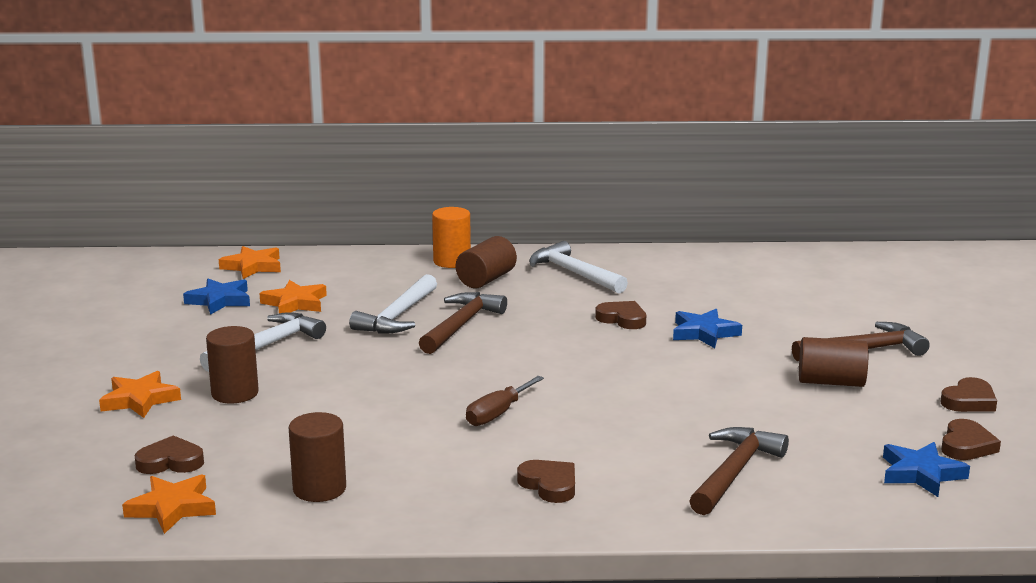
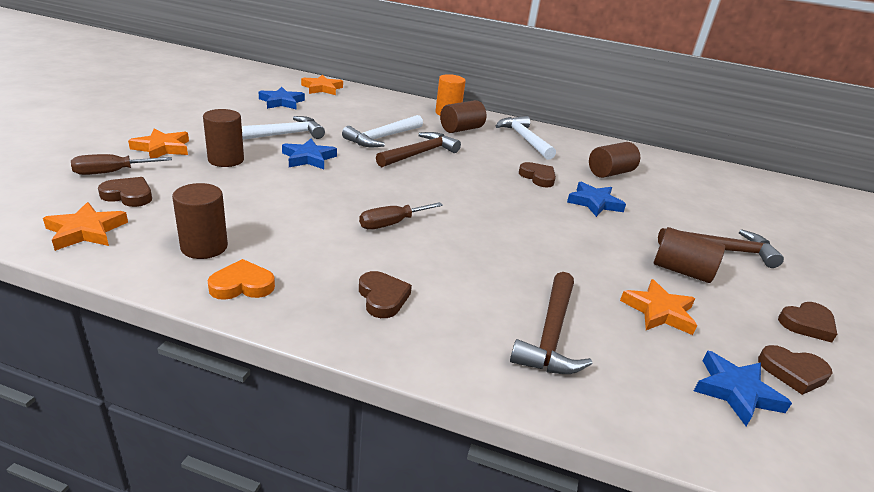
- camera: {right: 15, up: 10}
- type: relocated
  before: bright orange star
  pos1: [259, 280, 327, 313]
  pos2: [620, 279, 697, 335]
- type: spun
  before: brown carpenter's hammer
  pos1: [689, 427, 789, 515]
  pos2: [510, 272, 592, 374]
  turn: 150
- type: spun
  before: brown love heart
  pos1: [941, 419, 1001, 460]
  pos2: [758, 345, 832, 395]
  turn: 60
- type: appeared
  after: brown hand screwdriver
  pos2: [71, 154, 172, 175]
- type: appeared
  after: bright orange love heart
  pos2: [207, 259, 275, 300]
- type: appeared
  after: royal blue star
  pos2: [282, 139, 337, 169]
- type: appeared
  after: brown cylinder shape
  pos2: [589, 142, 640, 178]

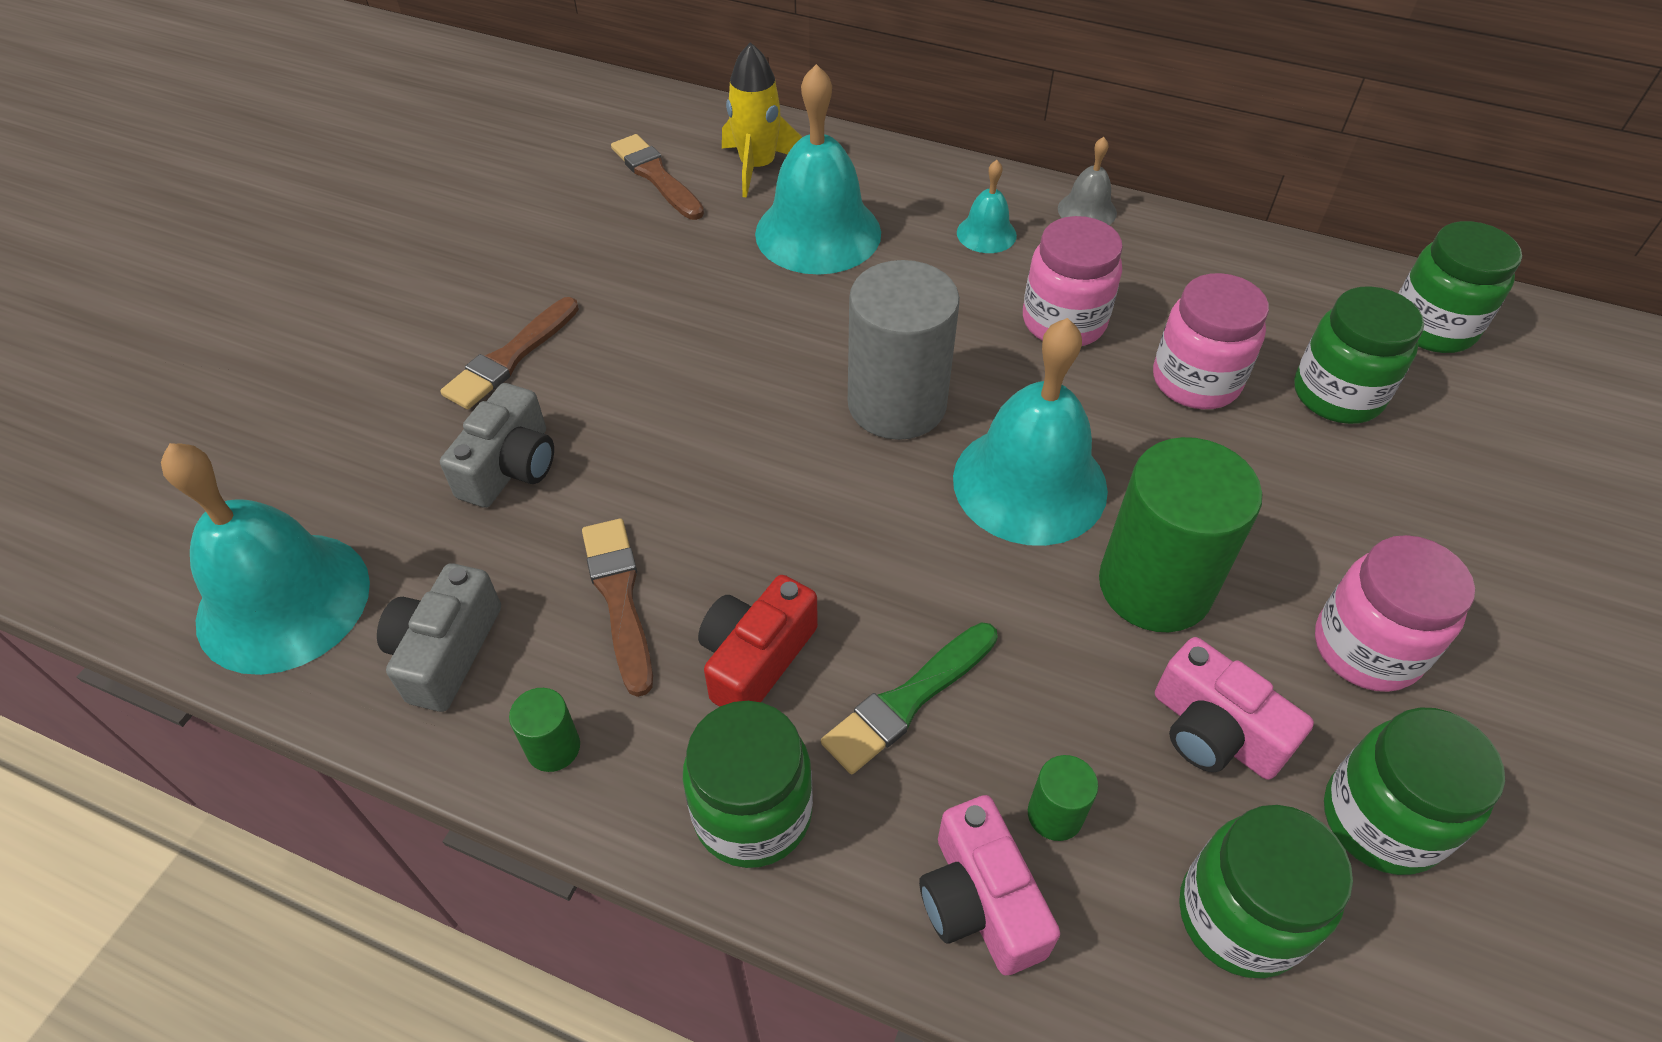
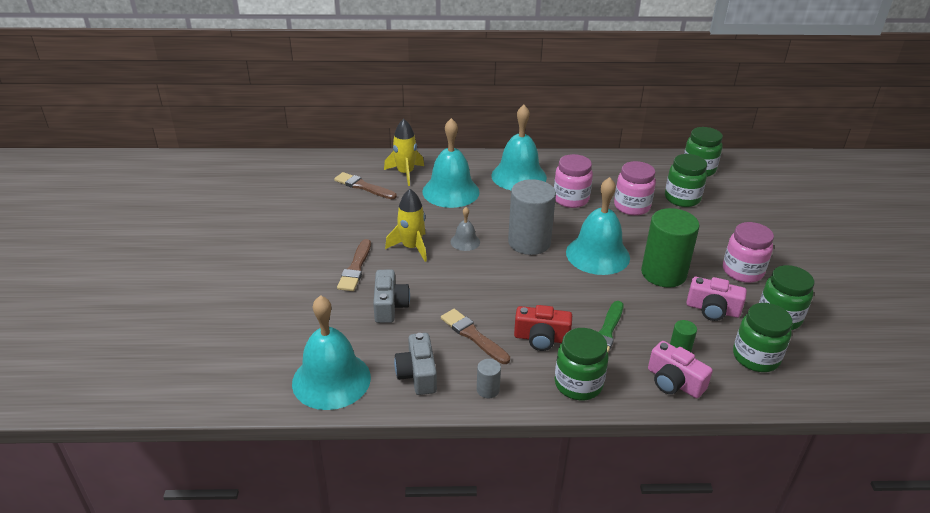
- camera: {right: -25, up: -15}
- type: colour
  before: emerald cylinder shape
  after: gray cylinder shape
  pos1: [509, 688, 580, 772]
  pos2: [477, 359, 501, 398]
- type: spun
  before: scarlet photo camera
  pos1: [698, 575, 818, 707]
  pos2: [514, 305, 572, 351]
  turn: -90
- type: size
  before: turquoise school bell
  pos1: [957, 160, 1017, 253]
  pos2: [491, 105, 547, 190]
  scale: 2.11
- type: relocated
  before: gray school bell
  pos1: [1058, 137, 1117, 225]
  pos2: [451, 207, 480, 251]
- type: appeared
  after: golden spaceship
  pos2: [385, 189, 427, 262]

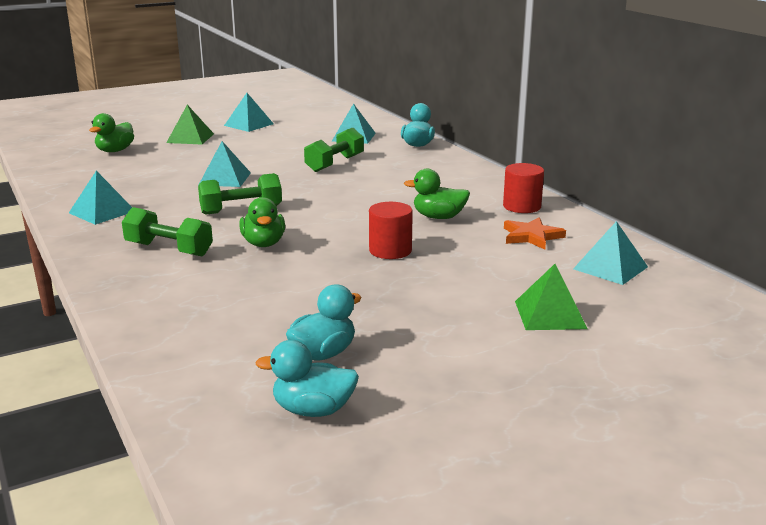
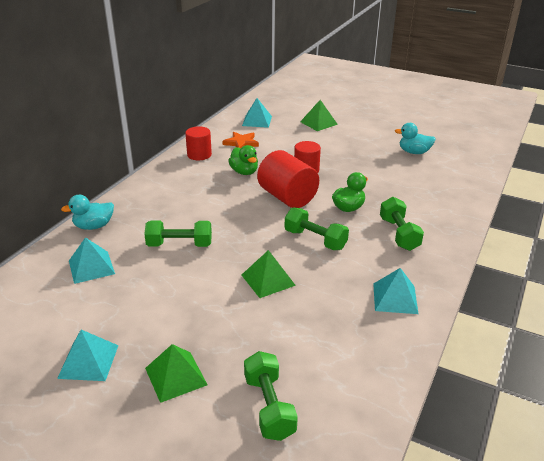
- camera: {right: -125, up: 10}
- type: exchanged
  before: emerald rubber duck
  after: emerald dumbbell
  pos1: [89, 113, 134, 152]
  pos2: [244, 351, 298, 441]
- type: colour
  before: turquoise pyramid
  after: emerald pyramid
  pos1: [199, 141, 251, 187]
  pos2: [242, 250, 296, 298]
- type: missing
  before: turquoise rubber duck
  pos1: [255, 340, 359, 417]
- type: appeared
  after: scarlet cylinder shape
  pos2: [257, 150, 319, 208]

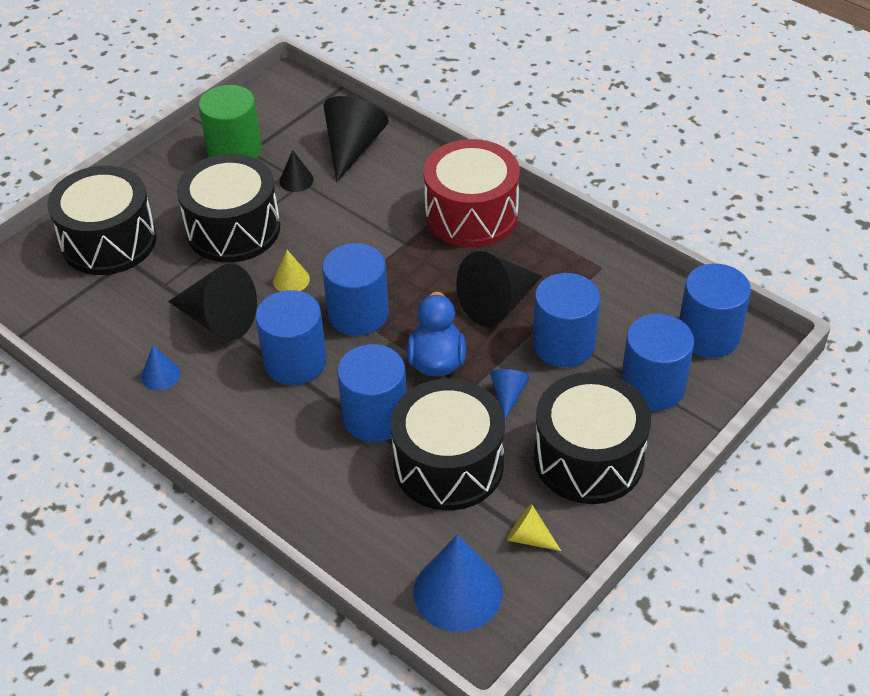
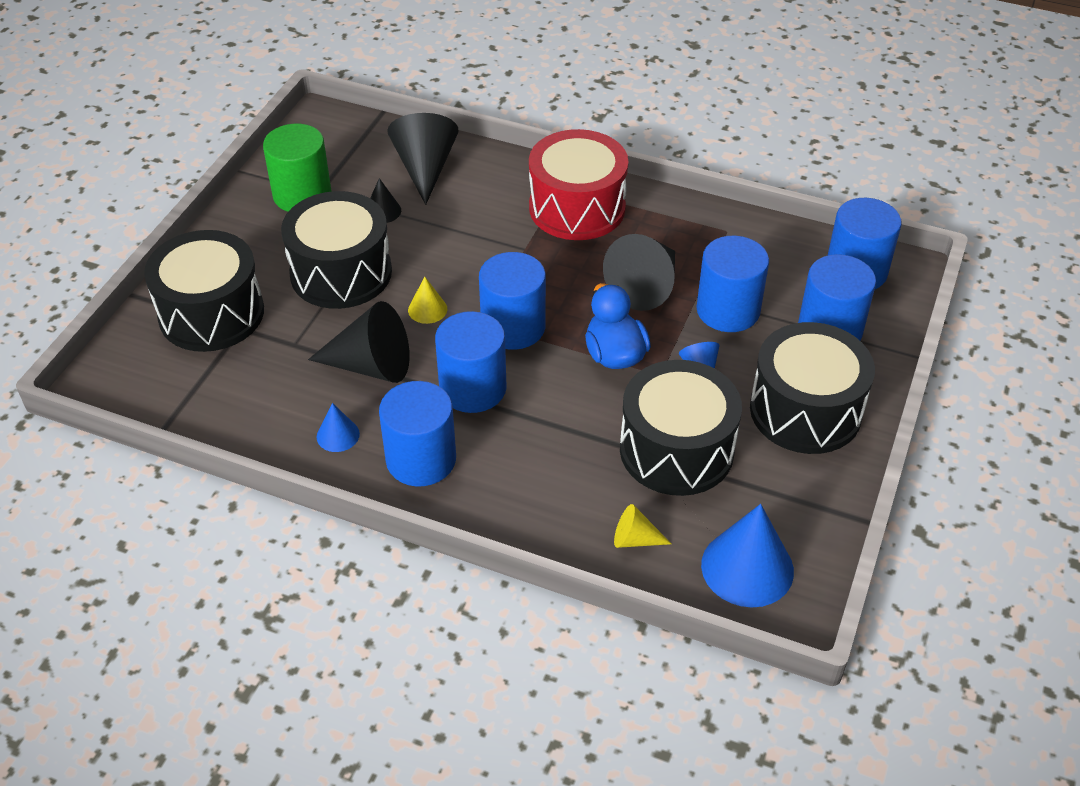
- camera: {right: -20, up: 0}
- type: relocated
  before: royal blue cylinder shape
  pos1: [337, 344, 407, 442]
  pos2: [379, 381, 456, 486]
- type: relocated
  before: golden cone shape
  pos1: [507, 504, 561, 551]
  pos2: [614, 504, 671, 548]

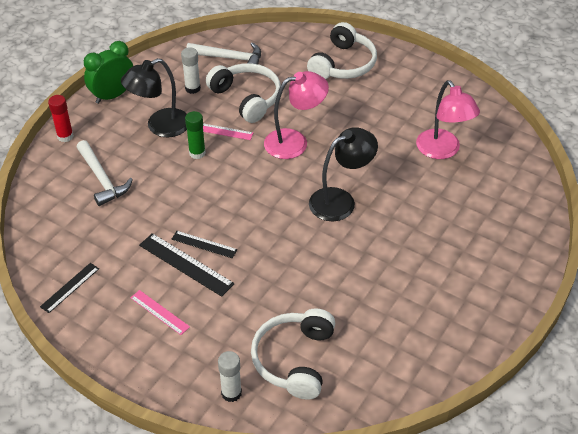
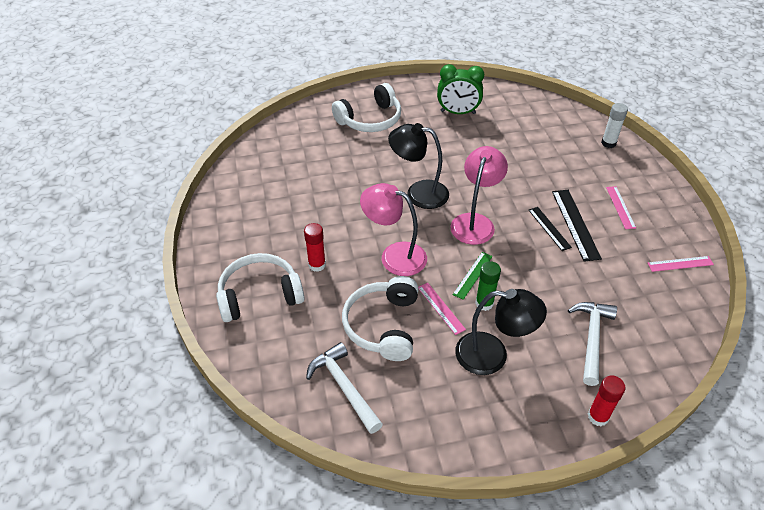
- camera: {right: -135, up: 0}
- type: colour
  before: black ruler
  after: pink ruler
  pos1: [40, 263, 99, 313]
  pos2: [648, 256, 714, 272]
- type: relocated
  before: emerald clock
  pos1: [84, 41, 133, 104]
  pos2: [437, 64, 484, 114]
- type: missing
  before: white stick of glue
  pos1: [181, 47, 201, 94]
- type: relocated
  before: white over-ear headphones
  pos1: [251, 308, 335, 400]
  pos2: [332, 83, 401, 132]
- type: relocated
  before: pink reading lamp
  pos1: [416, 80, 480, 159]
  pos2: [450, 146, 508, 245]
- type: appeared
  after: scarlet stick of glue
  pos2: [304, 223, 326, 272]
- type: appeared
  after: emerald ruler
  pos2: [453, 252, 493, 300]

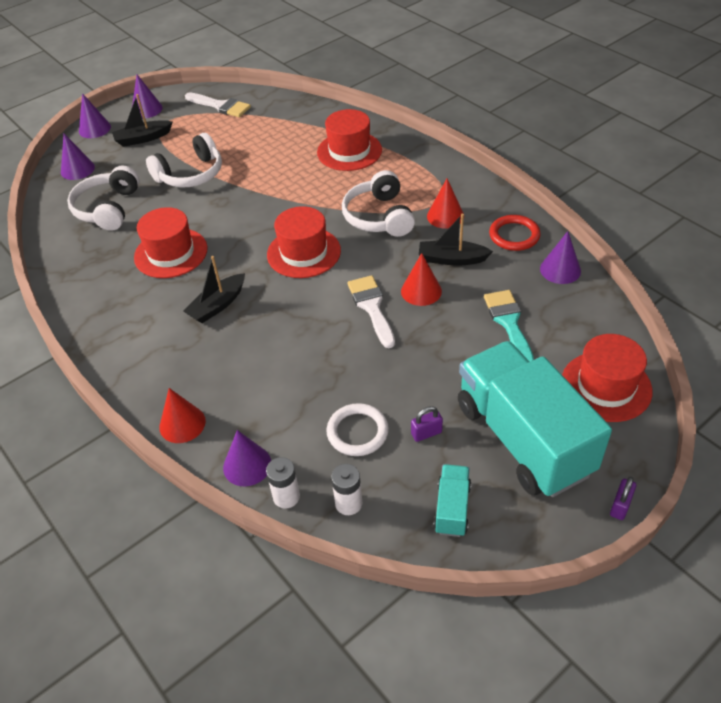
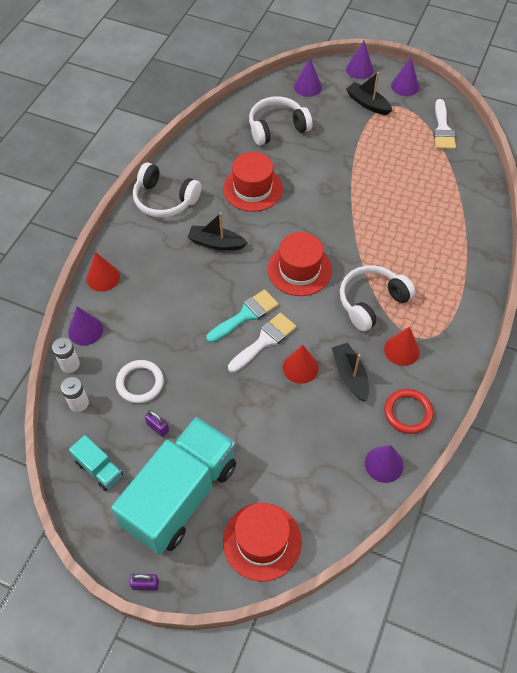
- camera: {right: 60, up: 10}
- type: relocated
  before: white over-ear headphones
  pos1: [146, 133, 222, 188]
  pos2: [133, 162, 201, 218]
- type: missing
  before: scarlet top hat
  pos1: [317, 109, 382, 171]
- type: spun
  before: turquoise toy truck
  pos1: [434, 464, 471, 537]
  pos2: [69, 435, 123, 491]
  turn: 60
- type: relocated
  before: turquoise paintbrush
  pos1: [484, 290, 534, 362]
  pos2: [206, 289, 279, 343]

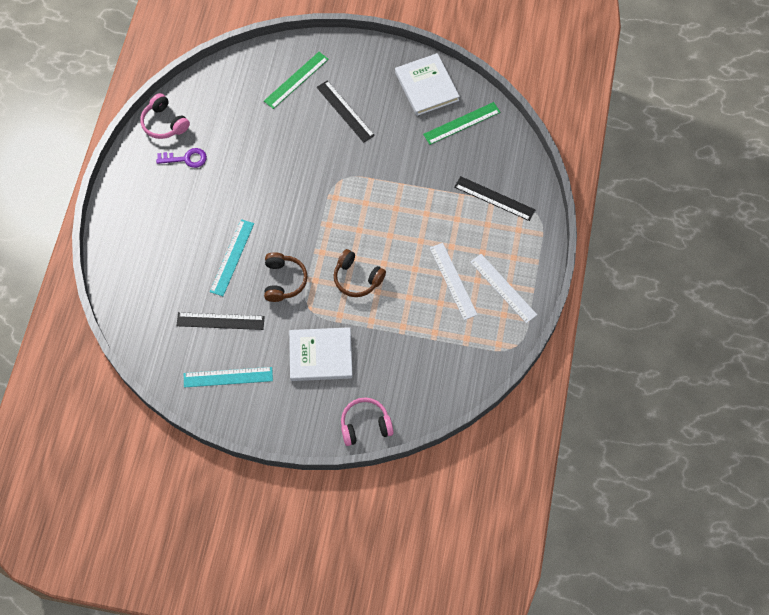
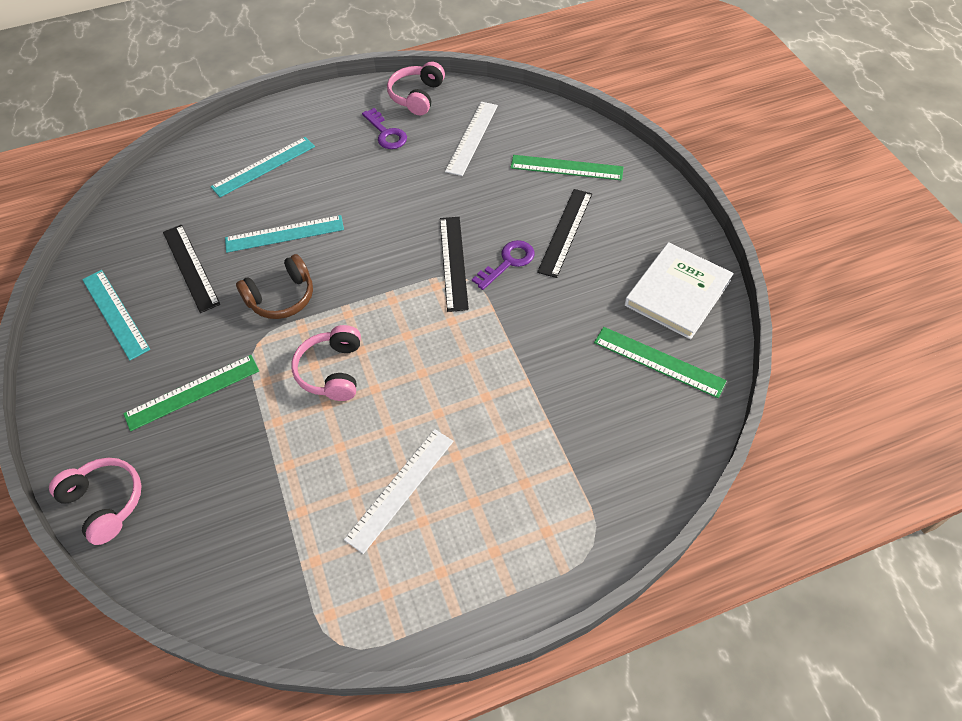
- camera: {right: 60, up: -10}
- type: exchanged
  before: white hardcover
  after: emerald ruler
  pos1: [289, 327, 353, 381]
  pos2: [123, 355, 259, 431]
- type: colour
  before: brown over-ear headphones
  after: pink over-ear headphones
  pos1: [334, 249, 386, 297]
  pos2: [291, 325, 361, 401]
- type: relocated
  before: black ruler
  pos1: [454, 176, 535, 221]
  pos2: [440, 217, 469, 312]
- type: relocated
  before: white ruler
  pos1: [470, 254, 537, 323]
  pos2: [445, 102, 498, 176]
- type: appeared
  after: turquoise ruler
  pos2: [211, 137, 315, 197]
- type: appeared
  after: royal purple latchkey
  pos2: [472, 240, 535, 290]

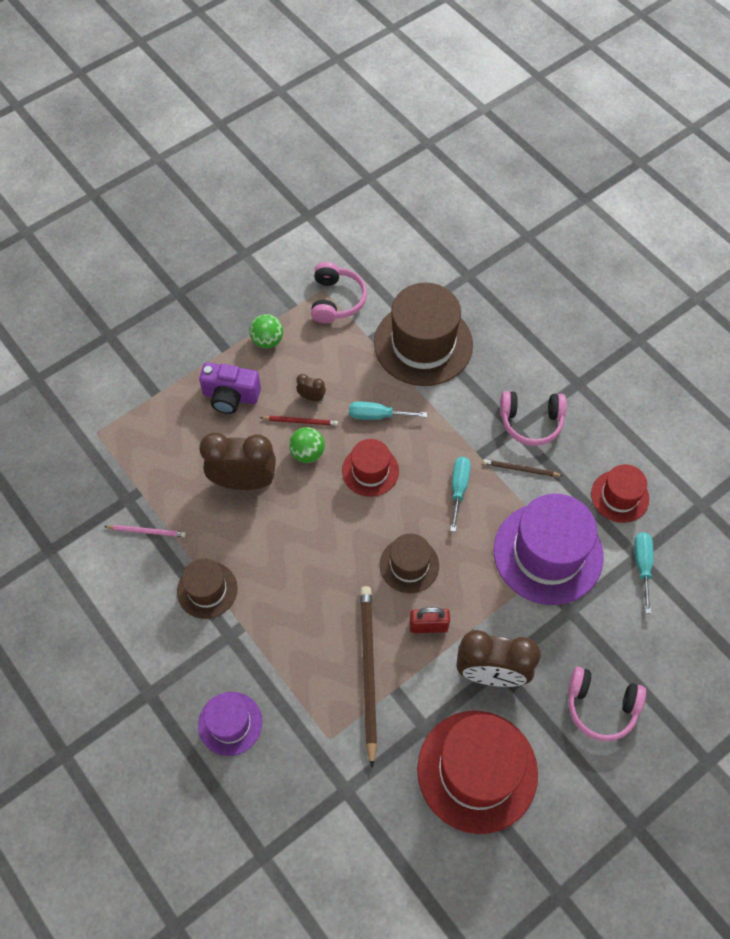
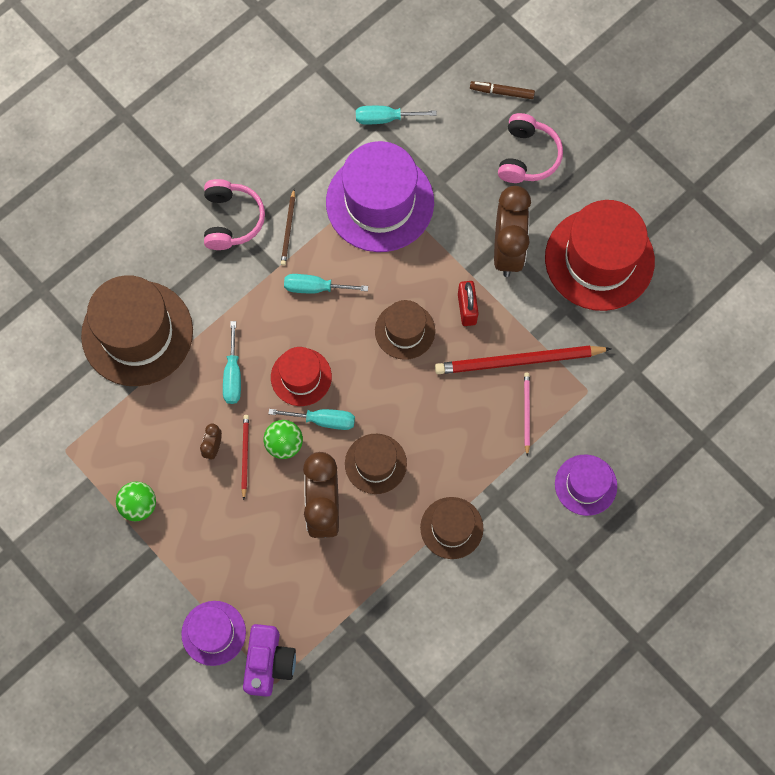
- camera: {right: -95, up: 10}
- type: relocated
  before: pink lead pencil
  pos1: [104, 525, 186, 537]
  pos2: [524, 373, 530, 456]
- type: relocated
  before: royal purple photo camera
  pos1: [199, 362, 261, 414]
  pos2: [243, 624, 296, 697]
- type: missing
  before: pink over-ear headphones
  pos1: [311, 262, 367, 324]
- type: colour
  before: brown lead pencil
  after: scarlet lead pencil
  pos1: [360, 586, 377, 768]
  pos2: [435, 346, 612, 374]
- type: missing
  before: scarlet top hat
  pos1: [591, 464, 649, 523]
- type: appeared
  after: royal purple top hat
  pos2: [181, 601, 246, 666]
- type: appeared
  after: turquoise hand screwdriver
  pos2: [268, 409, 355, 430]
- type: appeared
  after: brown top hat
  pos2: [345, 434, 407, 494]
- type: appeared
  after: brown marker
  pos2: [470, 81, 535, 99]

